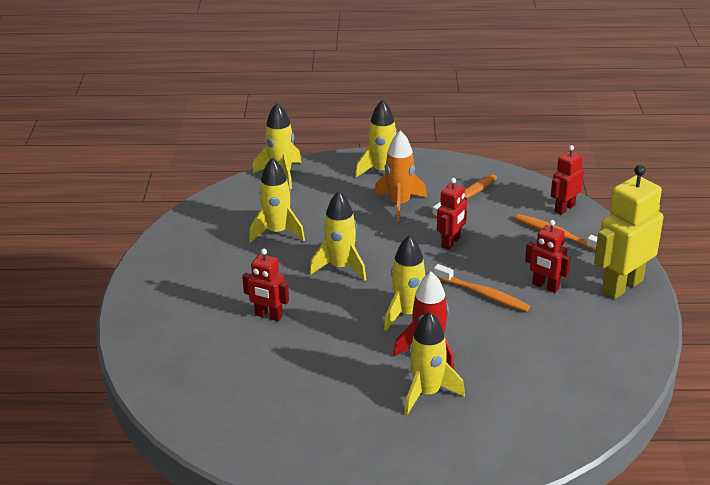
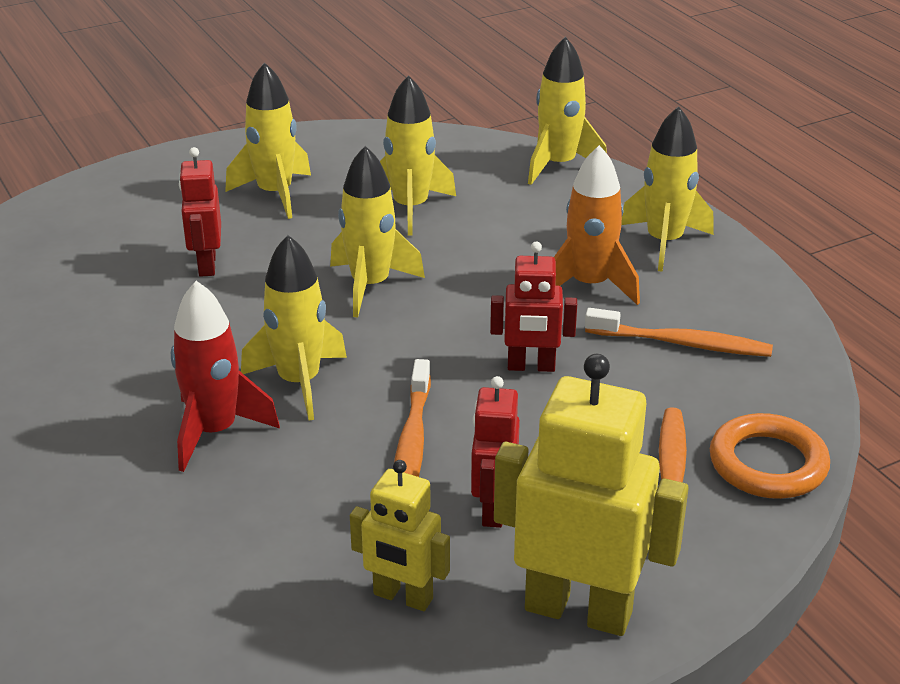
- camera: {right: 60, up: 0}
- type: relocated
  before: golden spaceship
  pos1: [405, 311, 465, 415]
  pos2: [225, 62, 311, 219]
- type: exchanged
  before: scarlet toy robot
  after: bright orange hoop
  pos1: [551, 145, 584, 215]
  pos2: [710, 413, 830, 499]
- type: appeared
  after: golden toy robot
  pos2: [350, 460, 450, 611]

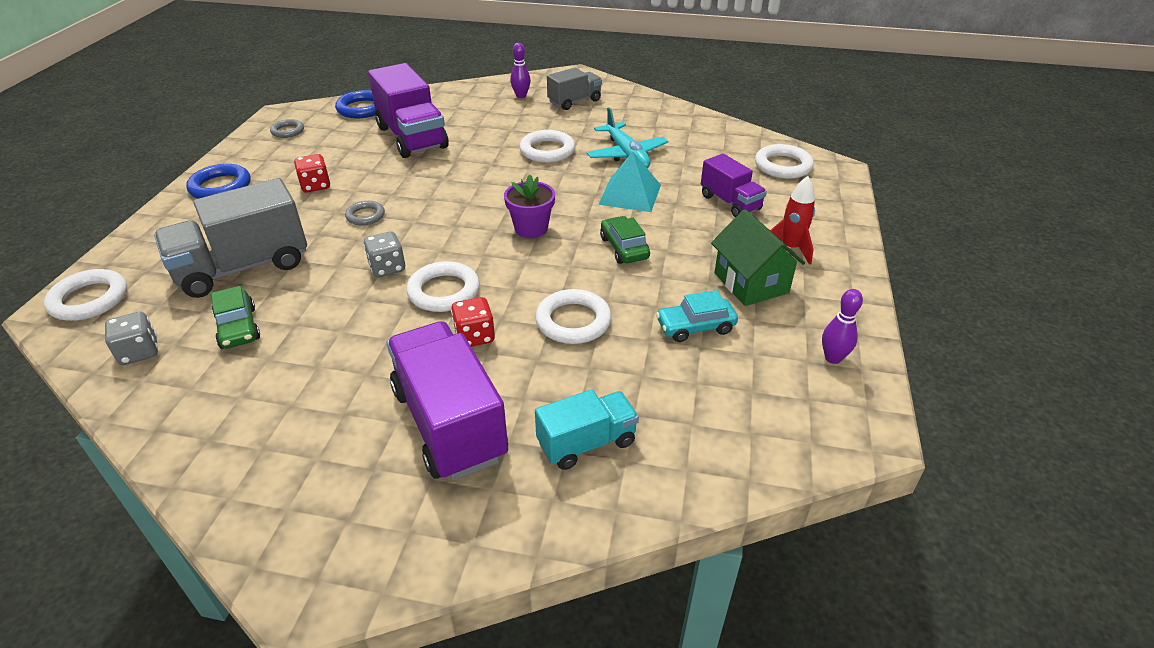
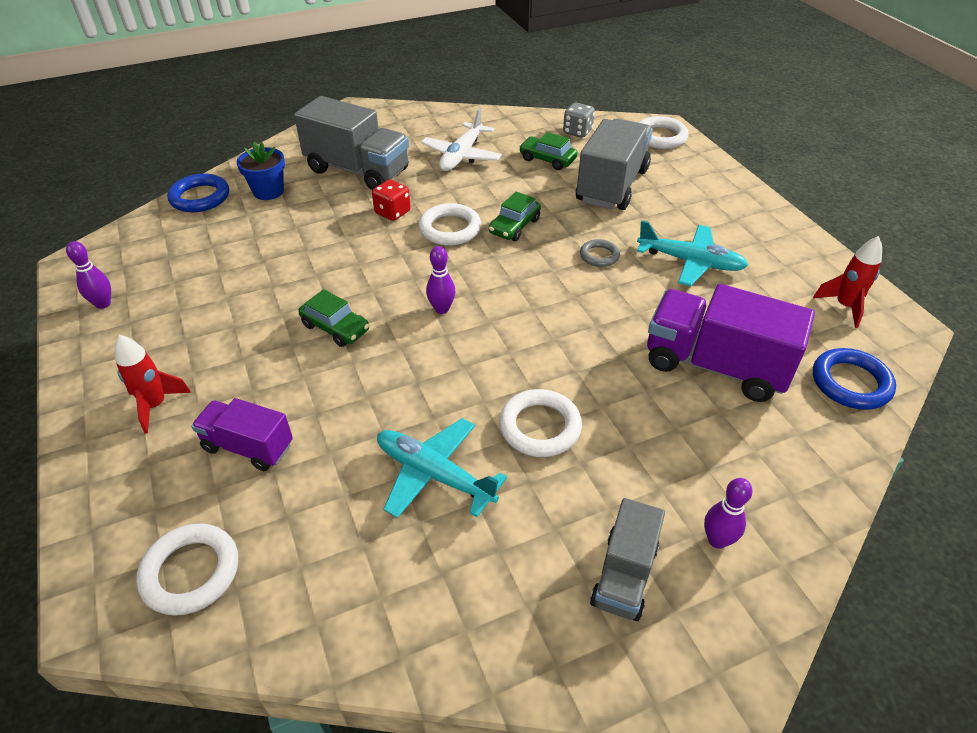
- camera: {right: 145, up: 5}
- type: relocated
  before: royal blue hoop
  pos1: [186, 164, 251, 199]
  pos2: [167, 174, 229, 212]
- type: exchanged
  before: gray hoop
  after: scarlet spaceship
  pos1: [270, 119, 304, 138]
  pos2: [813, 236, 882, 328]
- type: exchanged
  before: scarlet die
  after: turquoise toy plane
  pos1: [294, 154, 330, 193]
  pos2: [637, 220, 748, 286]
- type: exchanged
  before: gray die
  after: emerald automobile
  pos1: [364, 232, 405, 277]
  pos2: [489, 192, 541, 241]
- type: colour
  before: royal purple toy truck
  after: gray toy truck
  pos1: [387, 321, 508, 480]
  pos2: [294, 96, 409, 190]
- type: exchanged
  before: royal purple potted plant
  after: royal purple skittle
  pos1: [504, 175, 555, 238]
  pos2: [426, 246, 456, 314]
- type: missing
  before: white hoop
  pos1: [535, 289, 611, 344]
- type: exchanged
  before: turquoise toy truck
  after: royal blue potted plant
  pos1: [535, 389, 639, 470]
  pos2: [237, 142, 285, 200]
- type: missing
  before: turquoise pyramid
  pos1: [598, 151, 661, 212]
- type: missing
  before: turquoise automobile
  pos1: [656, 290, 738, 342]
- type: missing
  before: emerald toy house
  pos1: [711, 209, 805, 306]
- type: appeared
  after: white toy plane
  pos2: [421, 108, 502, 171]

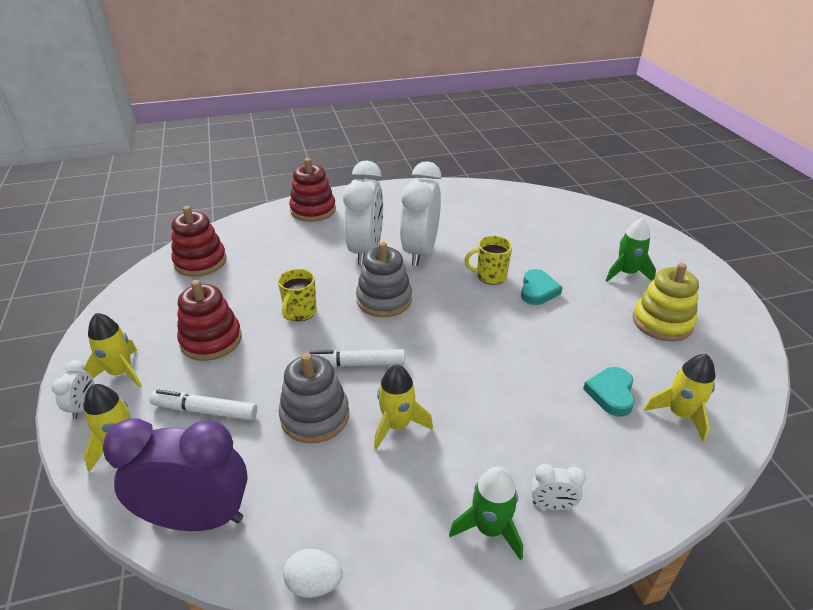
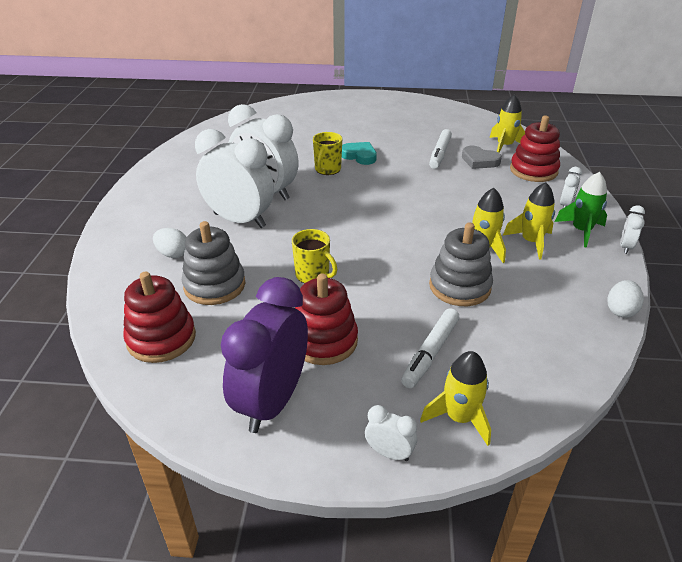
- camera: {right: -70, up: 0}
- type: relocated
  before: golden spaceship
  pos1: [83, 313, 142, 388]
  pos2: [503, 182, 555, 260]
- type: relocated
  before: royal purple clock
  pos1: [103, 418, 248, 531]
  pos2: [221, 277, 308, 433]
- type: relocated
  before: scarlet ring stacker
  pos1: [289, 158, 336, 222]
  pos2: [510, 116, 560, 182]
- type: relocated
  before: white marker
  pos1: [309, 349, 405, 368]
  pos2: [429, 129, 452, 169]
- type: relocated
  before: gray ring stacker
  pos1: [356, 242, 412, 317]
  pos2: [182, 221, 245, 305]
- type: colour
  before: turquoise love heart
  after: gray love heart
  pos1: [583, 367, 635, 417]
  pos2: [462, 146, 502, 169]
- type: missing
  before: emerald spaceship
  pos1: [606, 218, 656, 282]
- type: missing
  before: golden ring stacker
  pos1: [633, 263, 699, 342]
- type: appeared
  after: white egg
  pos2: [153, 228, 187, 258]
- type: appeared
  after: white clock
  pos2: [620, 205, 645, 254]

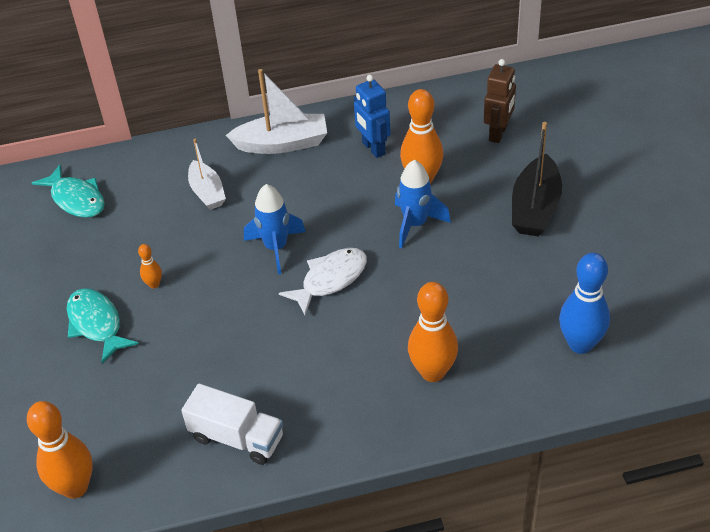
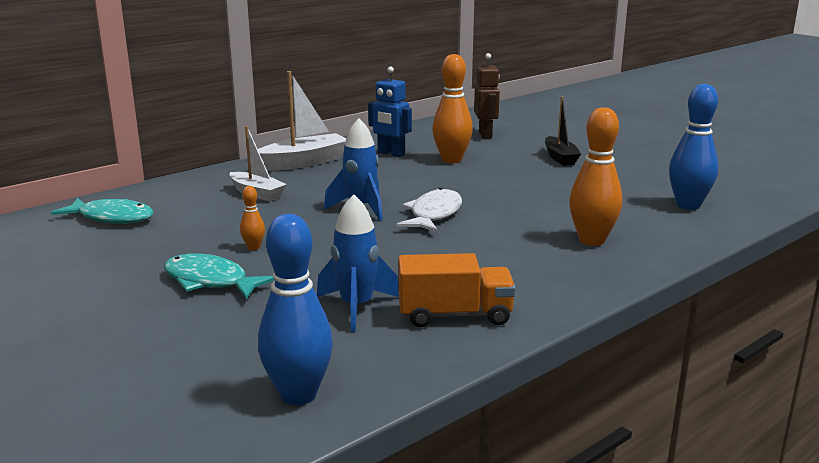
- camera: {right: -30, up: -25}
- type: colour
  before: bright orange skittle
  after: royal blue skittle
  pos1: [27, 401, 93, 499]
  pos2: [258, 214, 333, 405]
- type: colour
  before: white toy truck
  after: bright orange toy truck
  pos1: [181, 384, 283, 465]
  pos2: [398, 253, 516, 327]
- type: relocated
  before: royal blue spaceship
  pos1: [395, 160, 451, 248]
  pos2: [317, 194, 399, 332]
- type: size
  before: black sailboat
  pos1: [512, 122, 562, 237]
  pos2: [545, 97, 581, 166]
  scale: 0.66

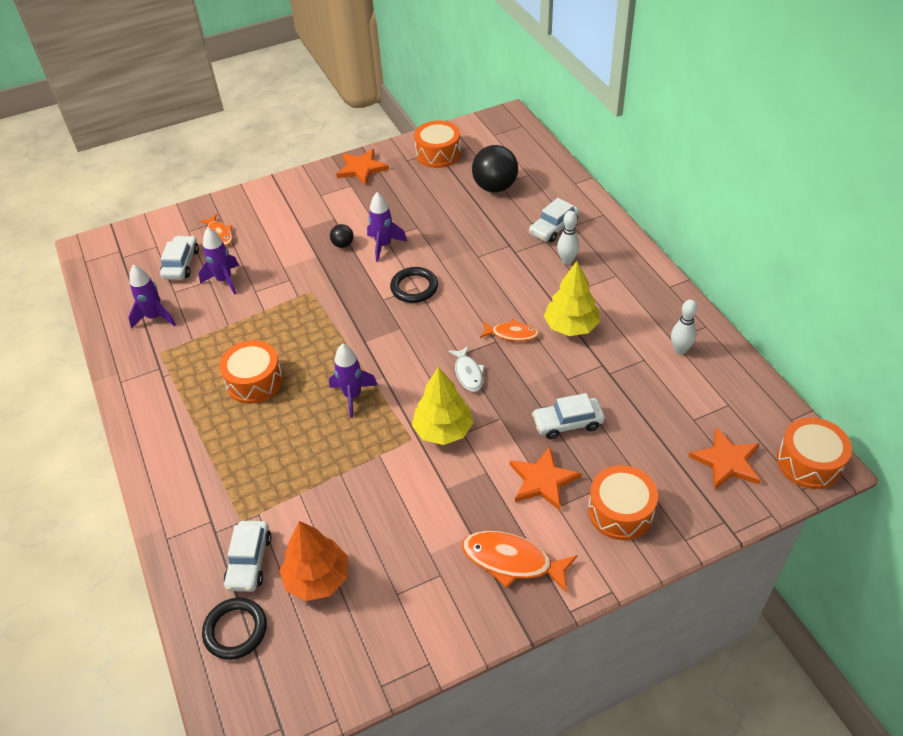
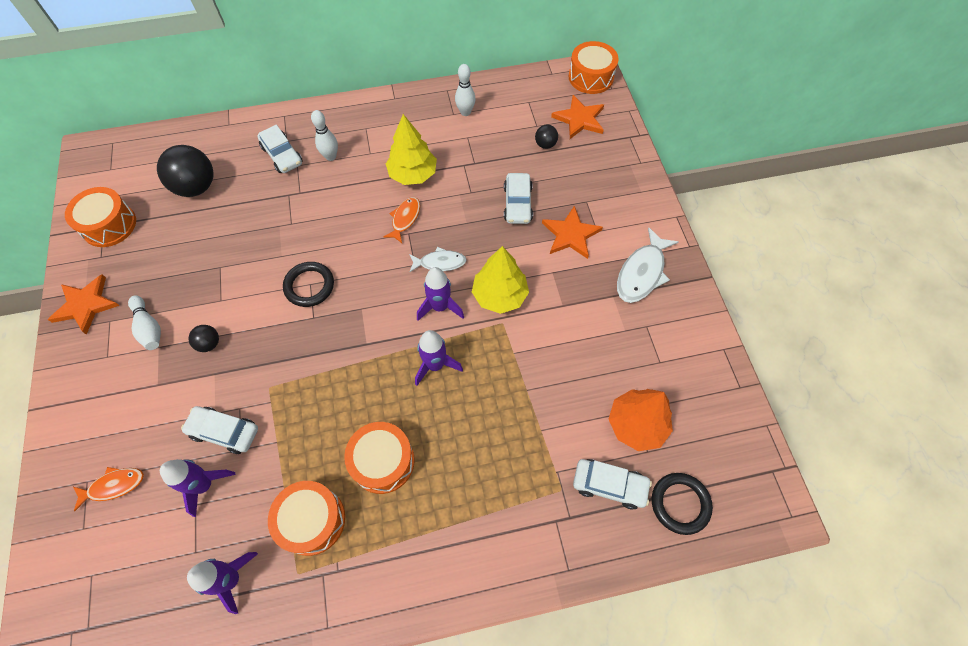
- camera: {right: -80, up: 15}
- type: relocated
  before: white automobile
  pos1: [160, 236, 199, 280]
  pos2: [181, 406, 258, 454]
- type: relocated
  before: royal purple spaceship
  pos1: [367, 192, 407, 262]
  pos2: [417, 267, 464, 321]
- type: colour
  before: bright orange fish figure
  after: white fish figure
  pos1: [462, 531, 577, 593]
  pos2: [617, 227, 678, 303]
- type: relocated
  before: bright orange toy drum
  pos1: [588, 465, 658, 540]
  pos2: [268, 481, 345, 556]
- type: appeared
  after: white skittle
  pos2: [128, 295, 161, 350]
- type: appeared
  after: black play ball
  pos2: [535, 125, 558, 149]

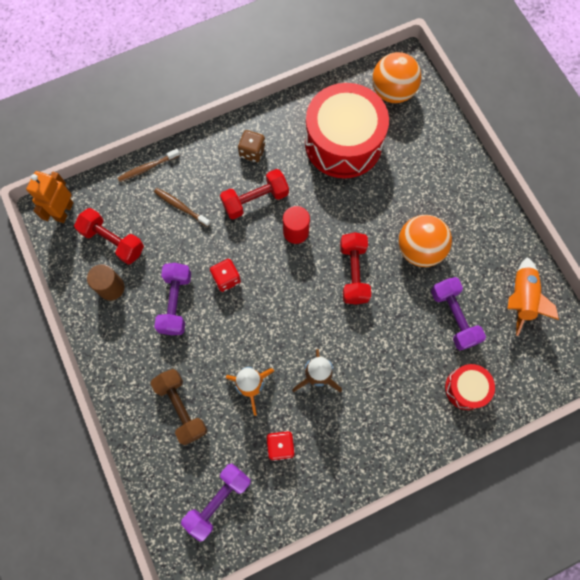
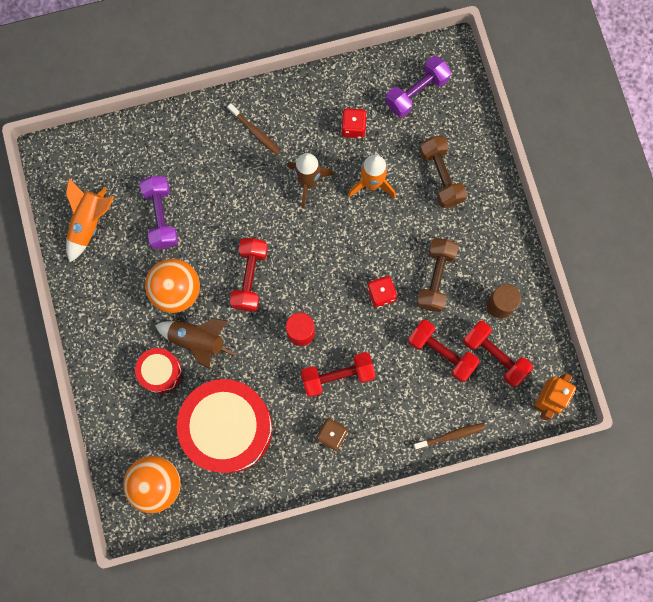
- camera: {right: -170, up: 5}
- type: relocated
  before: brown dental brush
  pos1: [154, 188, 211, 227]
  pos2: [227, 103, 281, 155]
- type: colour
  before: royal purple dumbbell
  after: brown dumbbell
  pos1: [154, 263, 191, 335]
  pos2: [416, 238, 459, 312]
- type: relocated
  before: scarlet toy drum
  pos1: [445, 364, 495, 410]
  pos2: [135, 348, 182, 393]
- type: appeared
  after: brown spaceship
  pos2: [155, 318, 236, 369]
- type: appeared
  after: scarlet dumbbell
  pos2: [408, 320, 480, 382]

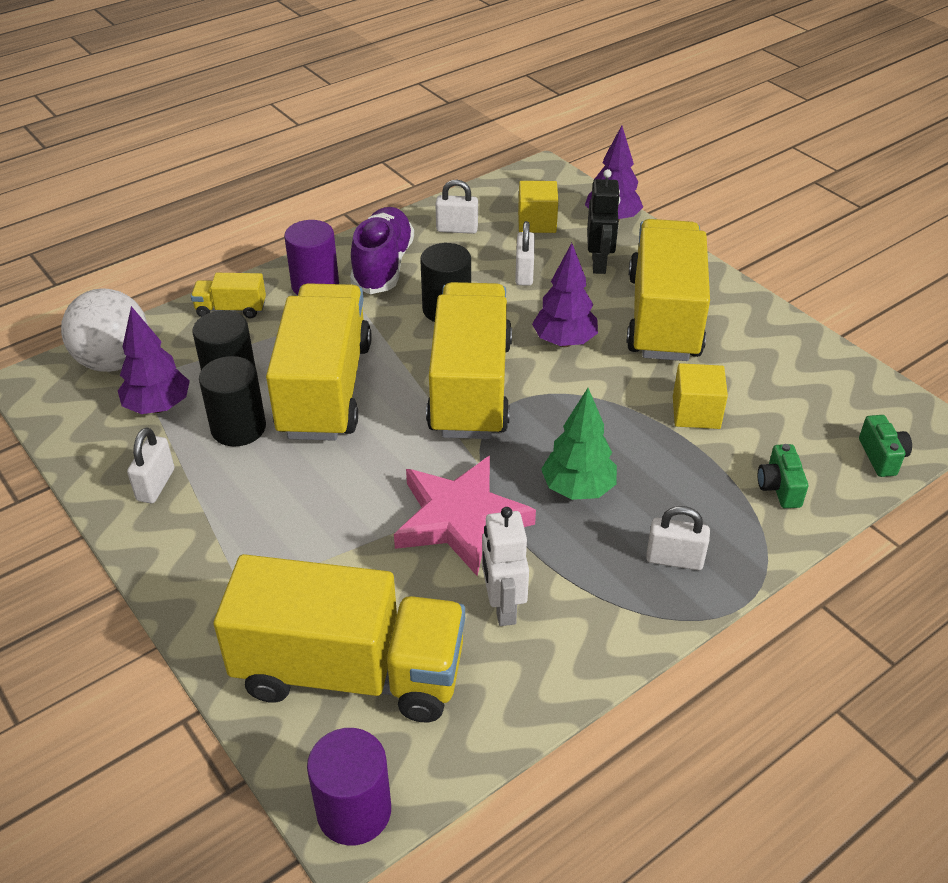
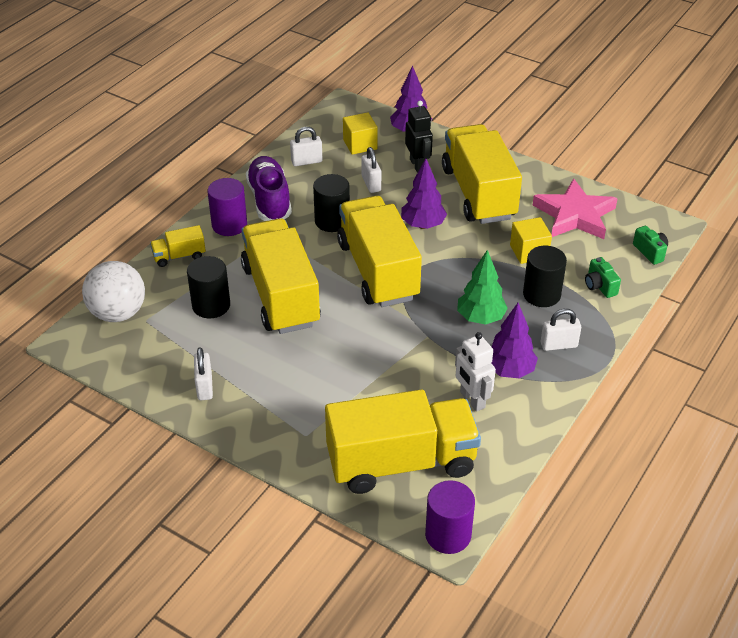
- camera: {right: -20, up: 0}
- type: relocated
  before: royal purple tree
  pos1: [118, 306, 190, 414]
  pos2: [491, 303, 538, 378]
- type: relocated
  before: black cylinder shape
  pos1: [199, 356, 266, 446]
  pos2: [523, 246, 567, 307]
- type: relocated
  before: pink star
  pos1: [394, 456, 536, 576]
  pos2: [533, 178, 618, 239]

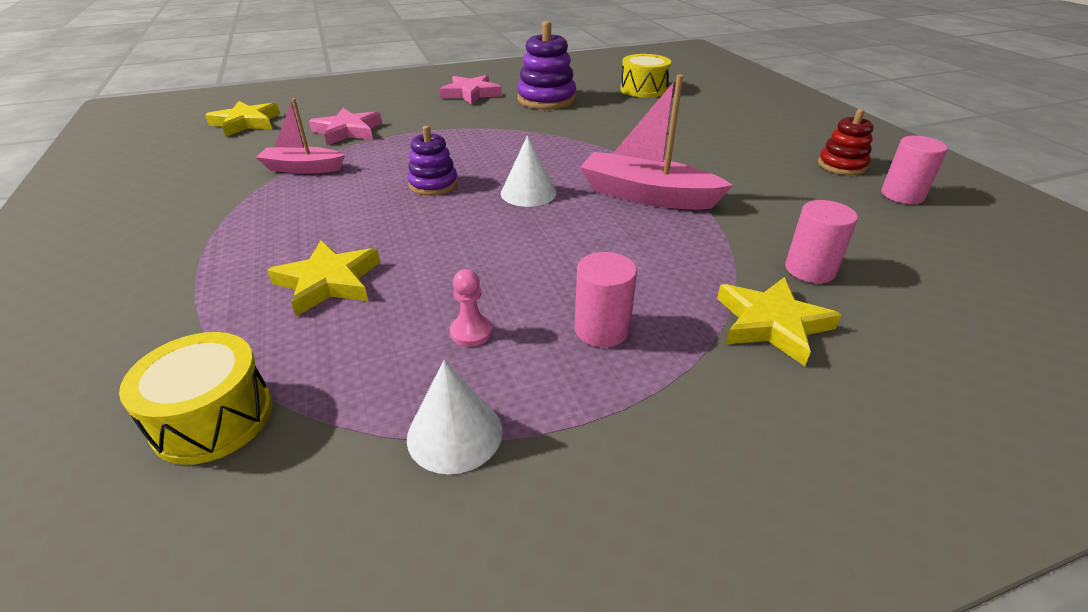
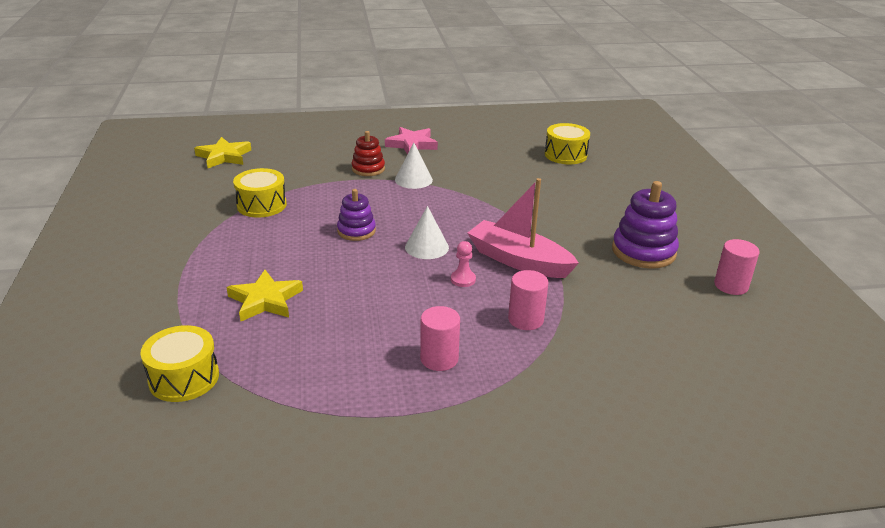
- camera: {right: 10, up: -5}
- type: exchanged
  before: pink sailboat
  after: golden toy drum
  pos1: [256, 98, 345, 174]
  pos2: [233, 168, 287, 218]
- type: missing
  before: pink star
  pos1: [309, 108, 382, 145]
- type: relocated
  before: white cone shape
  pos1: [407, 360, 502, 474]
  pos2: [395, 143, 433, 189]
- type: relocated
  before: pink pawn
  pos1: [450, 269, 493, 347]
  pos2: [451, 241, 476, 287]
- type: relocated
  before: royal purple ring stacker
  pos1: [517, 21, 576, 109]
  pos2: [612, 181, 679, 268]
- type: missing
  before: golden star
  pos1: [717, 277, 841, 366]
- type: relocated
  before: pink cylinder shape
  pos1: [785, 200, 858, 283]
  pos2: [508, 270, 548, 330]
- type: relocated
  before: scarlet ring stacker
  pos1: [818, 109, 874, 175]
  pos2: [352, 131, 385, 176]

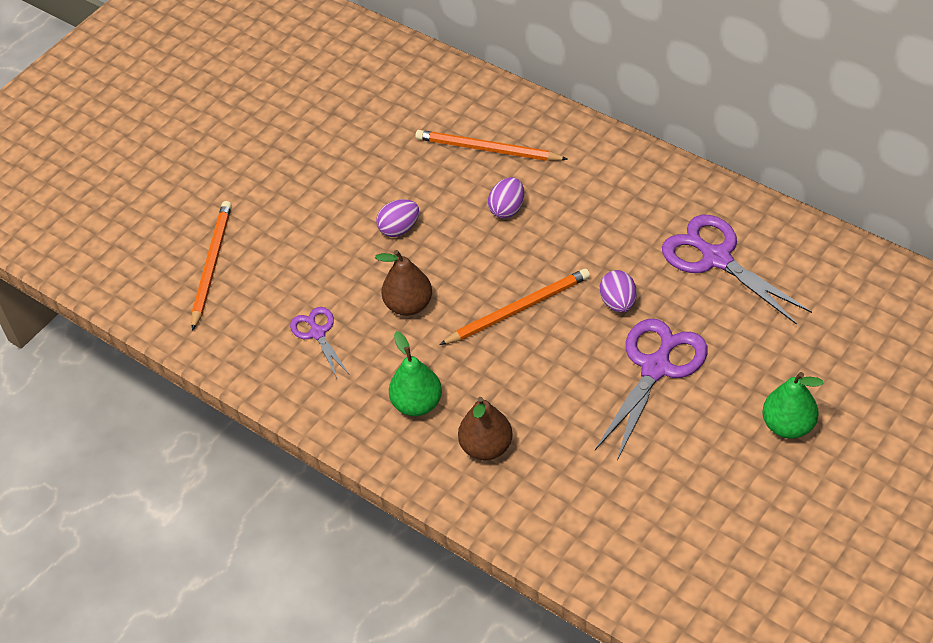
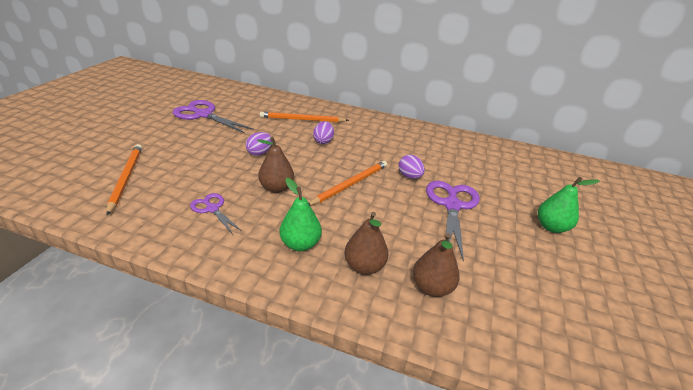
- camera: {right: -25, up: -15}
- type: relocated
  before: royal purple pair of scissors
  pos1: [662, 215, 812, 325]
  pos2: [173, 100, 254, 133]
- type: appeared
  after: brown toy pear
  pos2: [413, 233, 460, 297]

